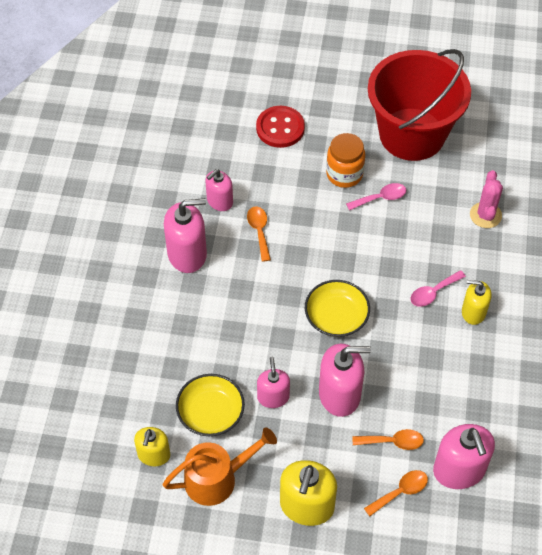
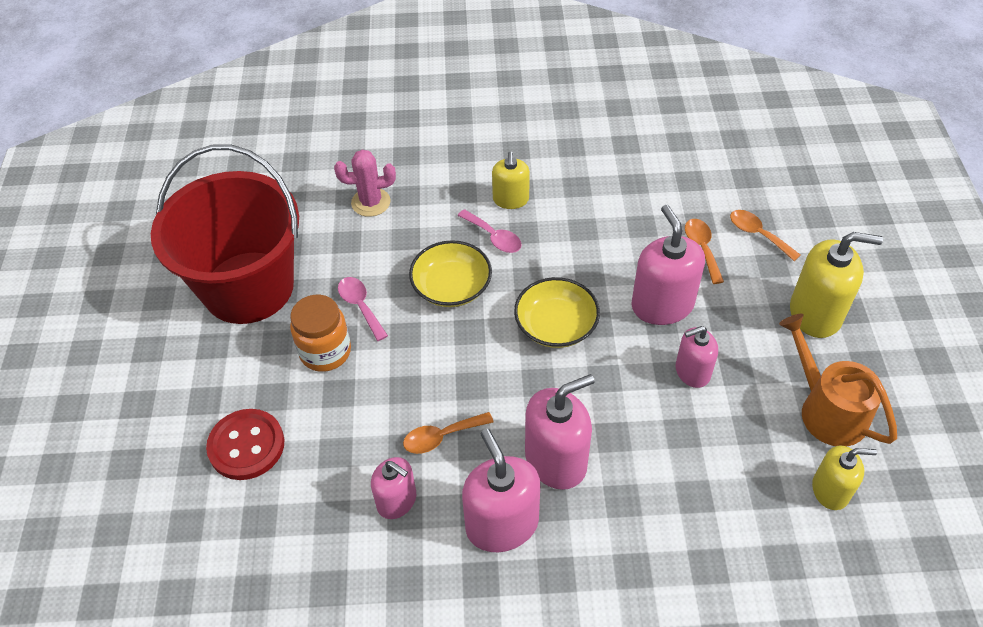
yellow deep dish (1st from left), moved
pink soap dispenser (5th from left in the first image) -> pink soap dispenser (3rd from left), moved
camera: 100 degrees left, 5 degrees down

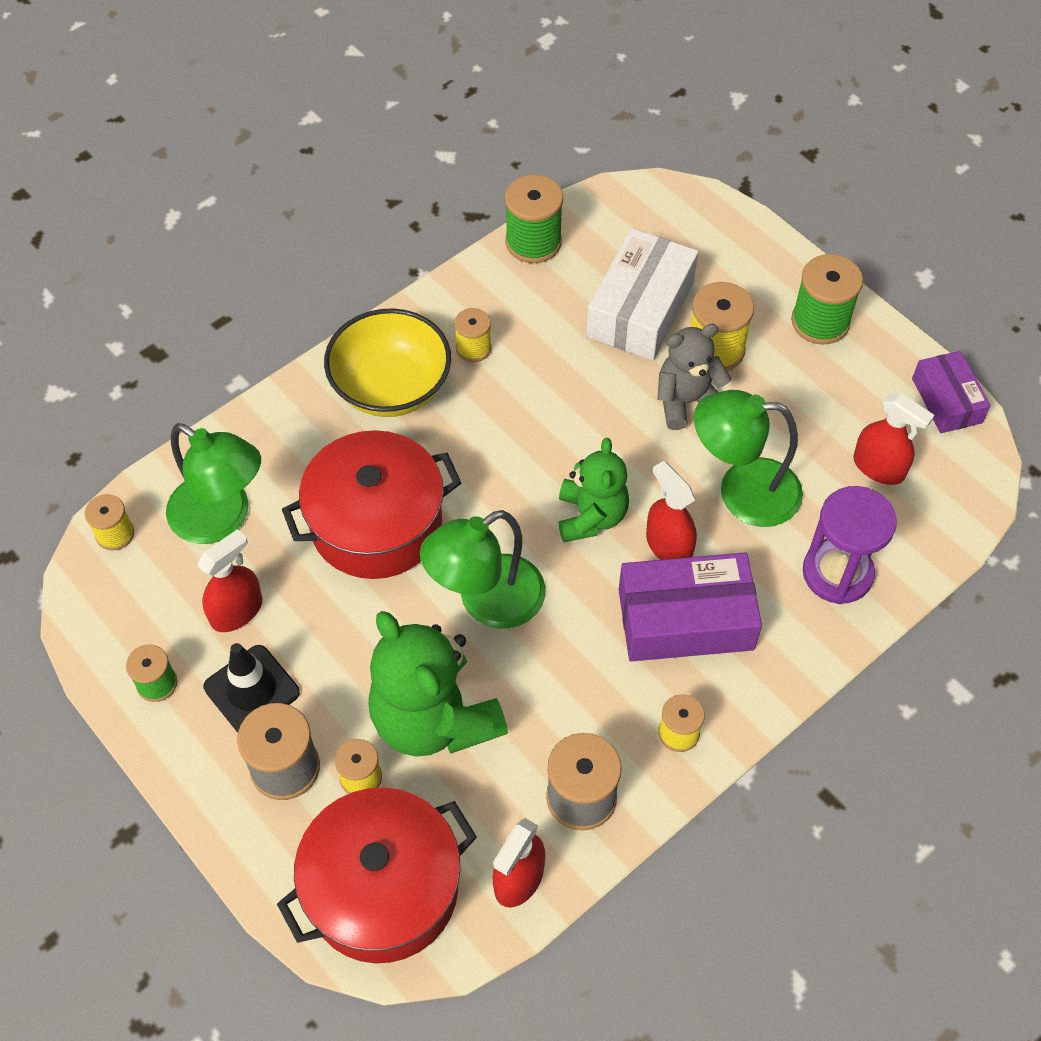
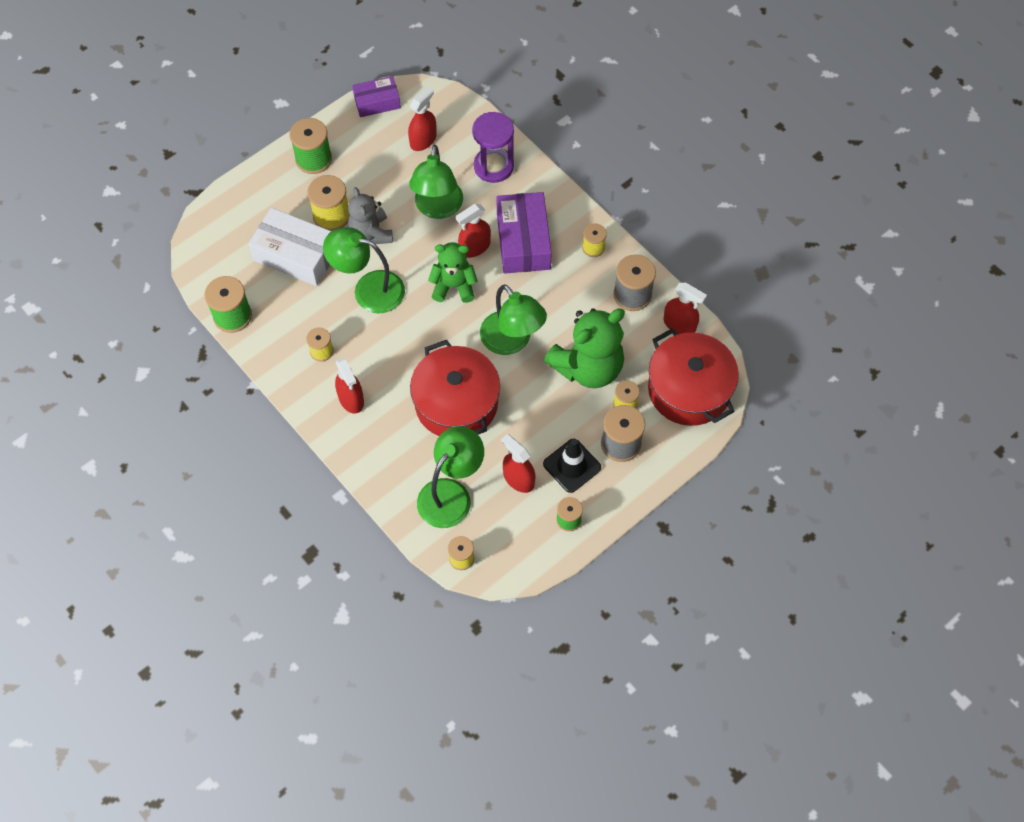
yellow deep dish -> scarlet spray cleaner (1st from left)
none -> leaf-green reading lamp (1st from left)
camera: 90 degrees left, 5 degrees up

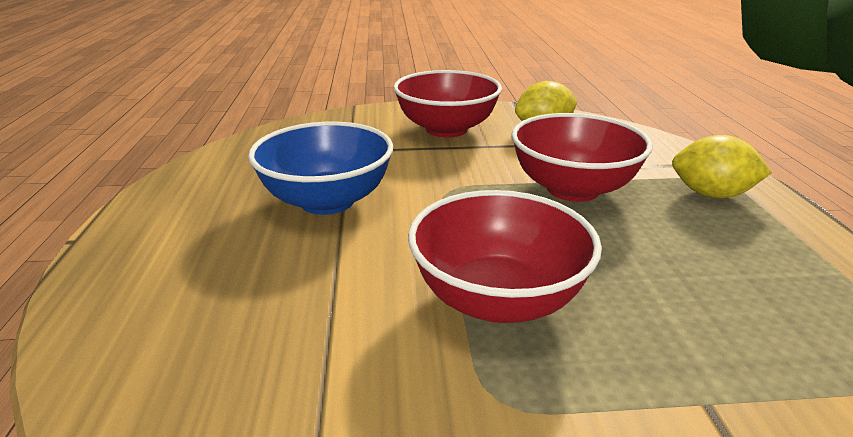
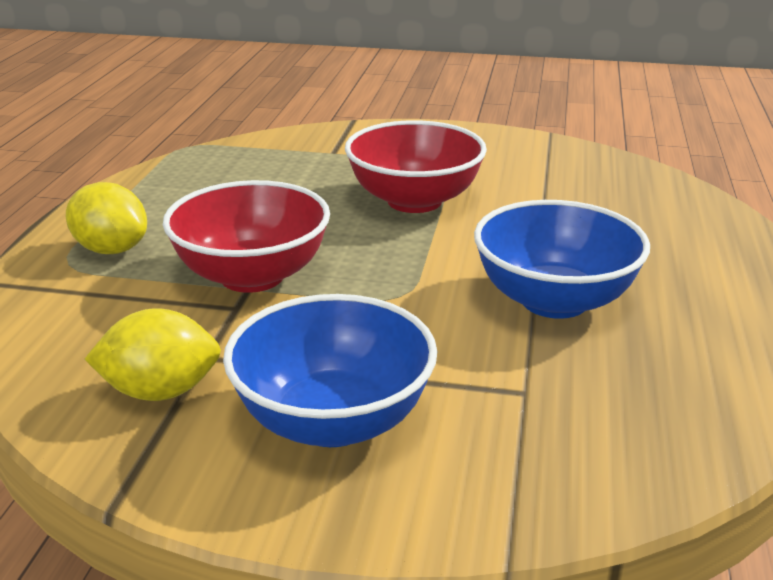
scarlet deep dish (1st from left) -> blue deep dish (1st from left)
camera: 165 degrees left, 0 degrees up

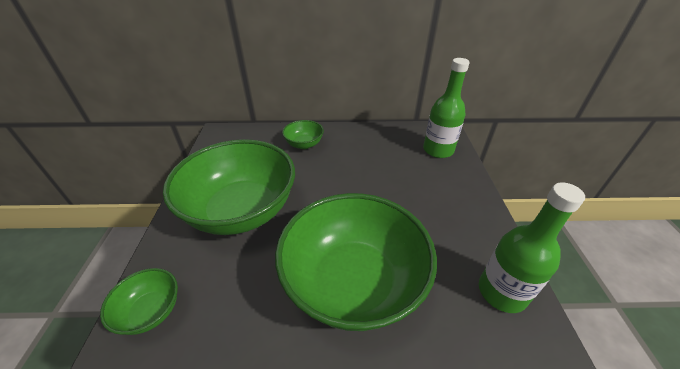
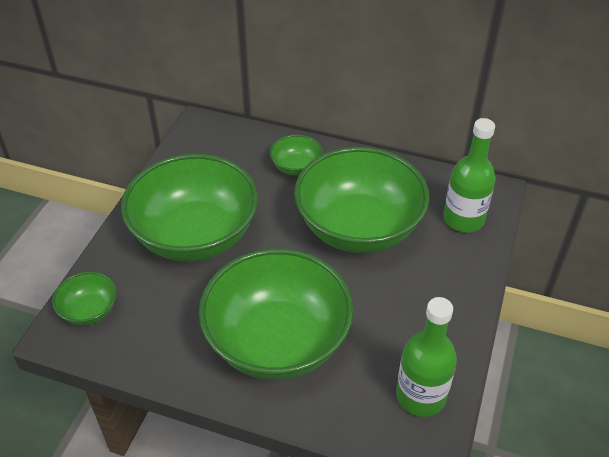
none -> leaf-green deep dish (5th from left)
camera: 20 degrees right, 5 degrees up

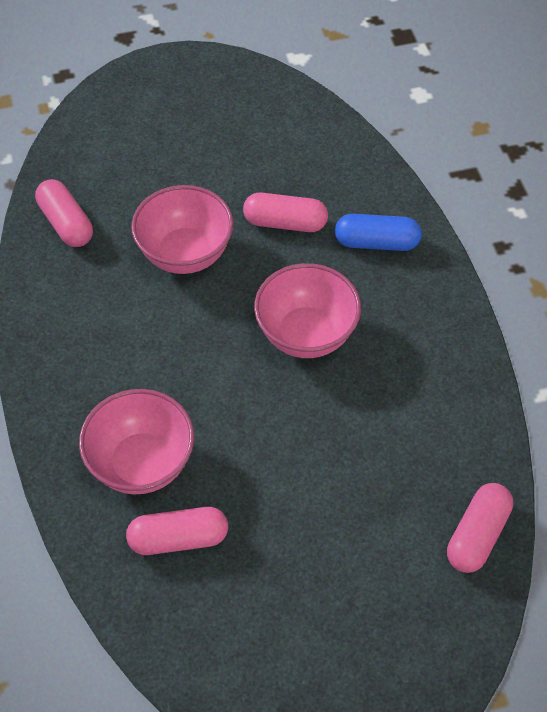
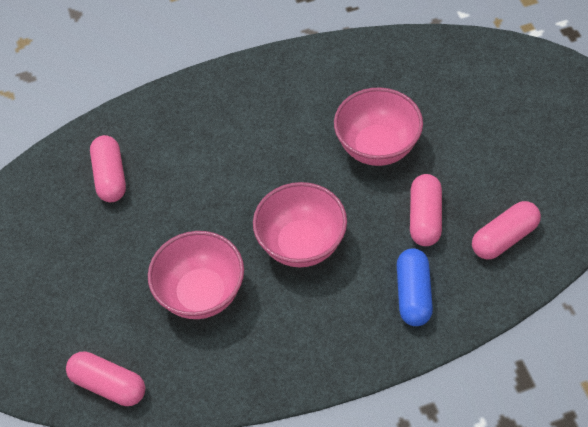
pink capsule (1st from left in the first image) -> pink capsule (4th from left), moved
pink deep dish (1st from left), moved
camera: 90 degrees right, 0 degrees up

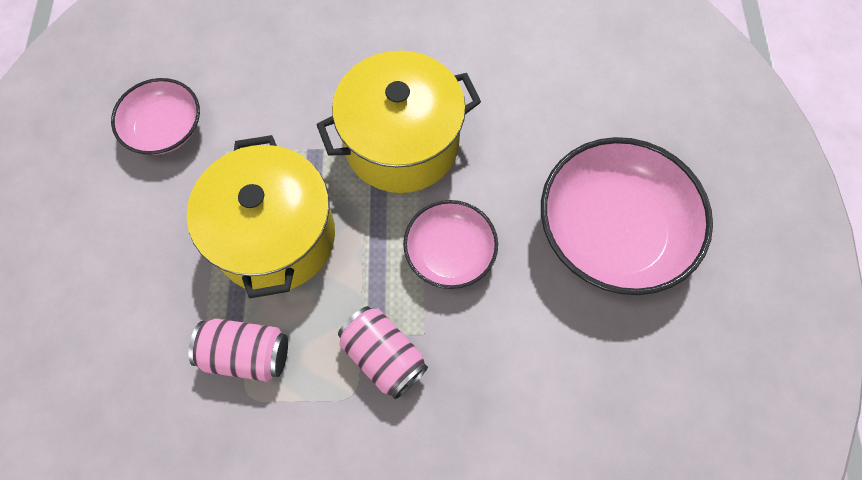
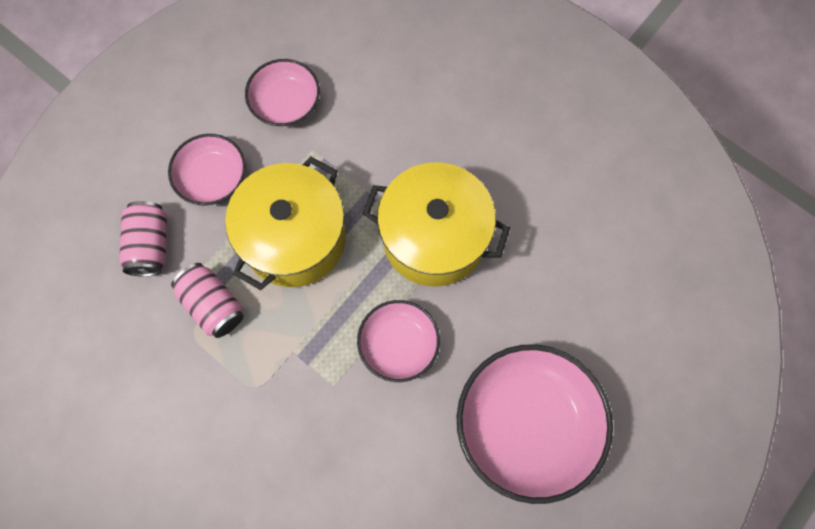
pink soda can (2nd from left in the first image) -> pink soda can (1st from left), moved
none -> pink deep dish (1st from left)
camera: 40 degrees right, 5 degrees up

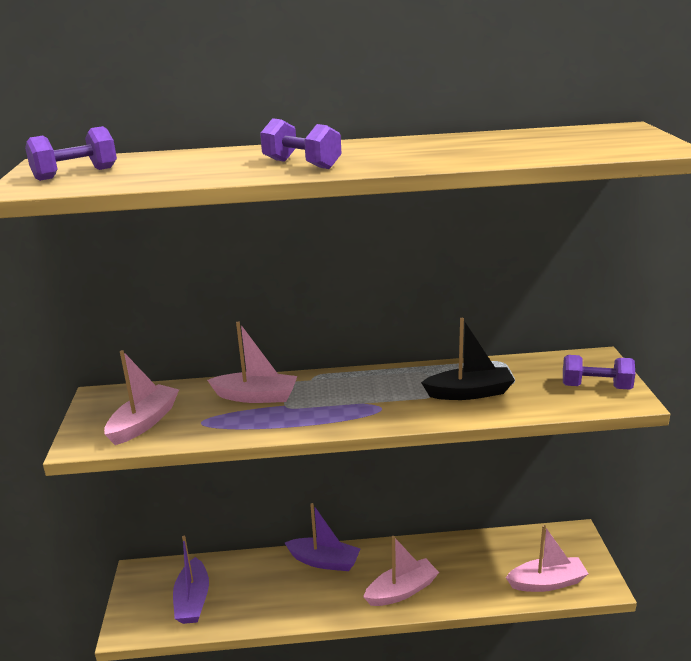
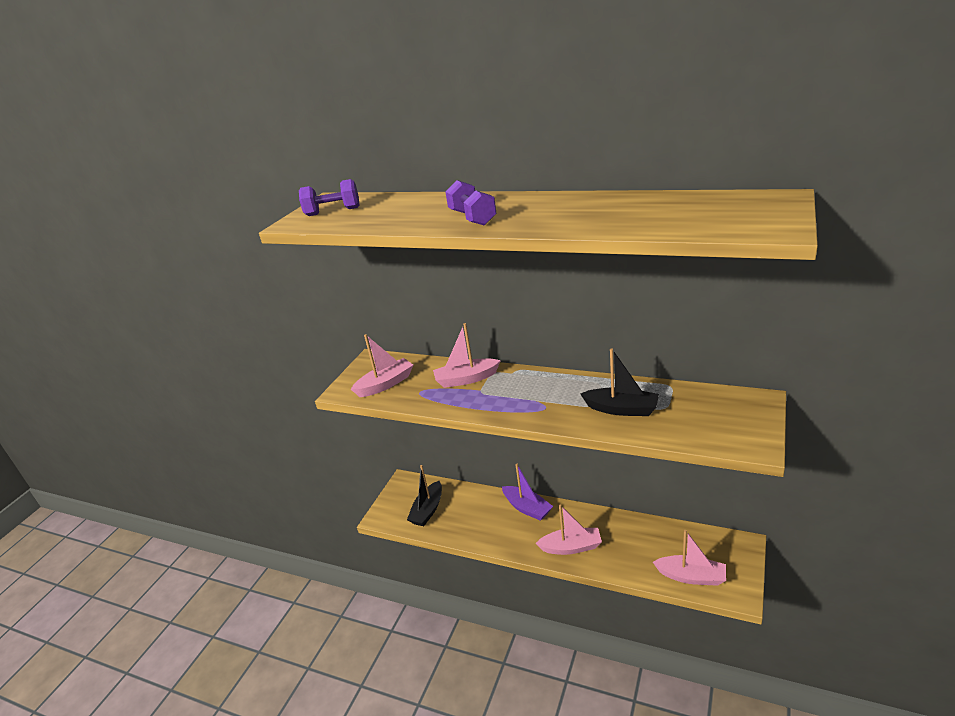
royal purple sailboat (1st from left) -> black sailboat (1st from left)
pink sailboat (2nd from left), 135 degrees clockwise
royal purple dumbbell (3rd from left) -> none
camera: 30 degrees right, 5 degrees up

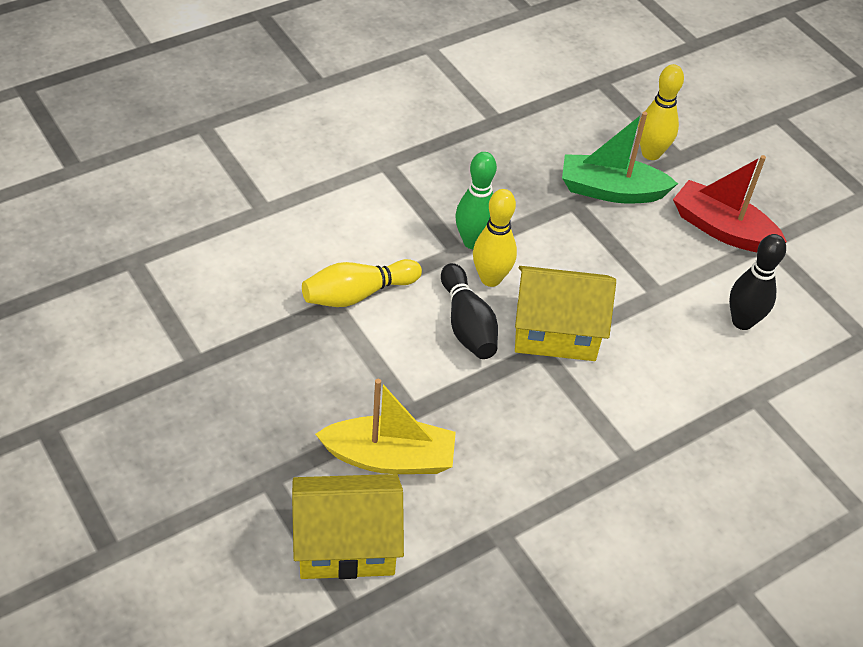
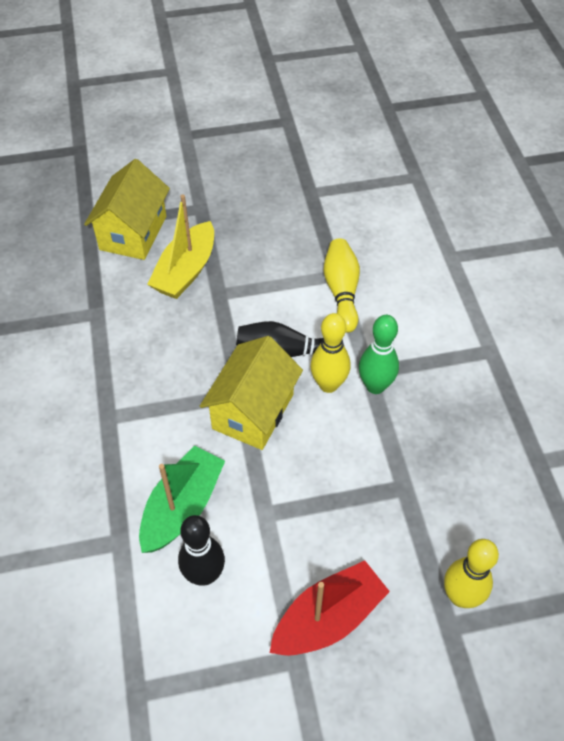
leaf-green sailboat, moved
camera: 115 degrees right, 5 degrees up

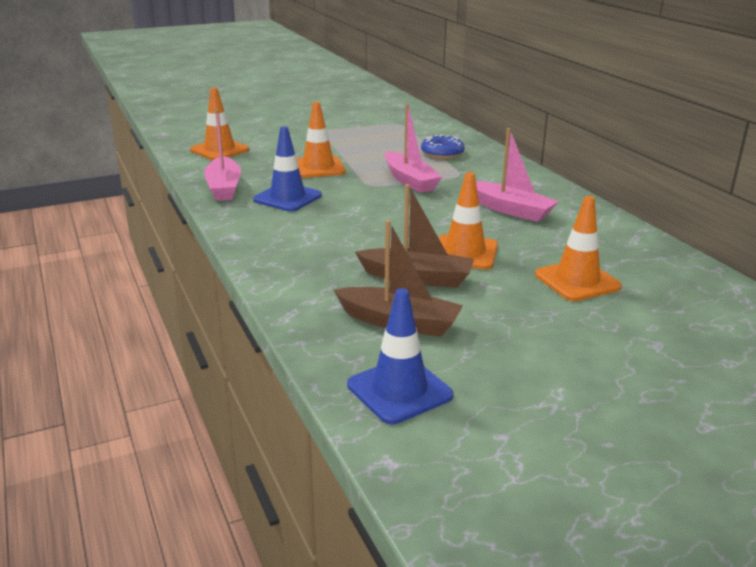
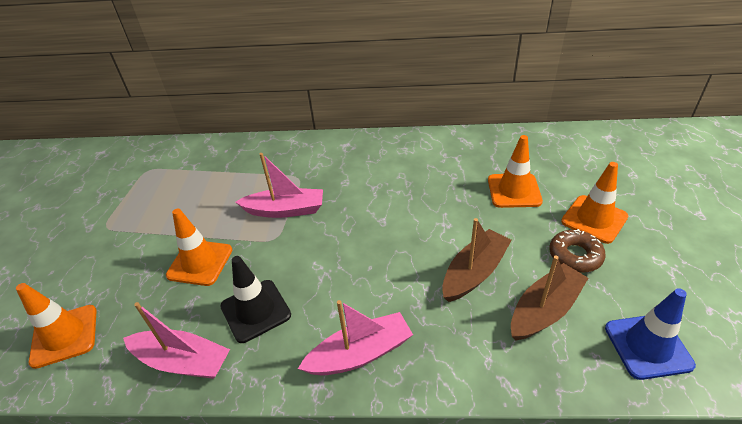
blue traffic cone (1st from left) -> black traffic cone
blue doughnut -> none
orange-coloured traffic cone (3rd from left in the first image) -> orange-coloured traffic cone (4th from left), moved
pink sailboat (3rd from left), moved
none -> dark brown doughnut
camera: 60 degrees left, 15 degrees up

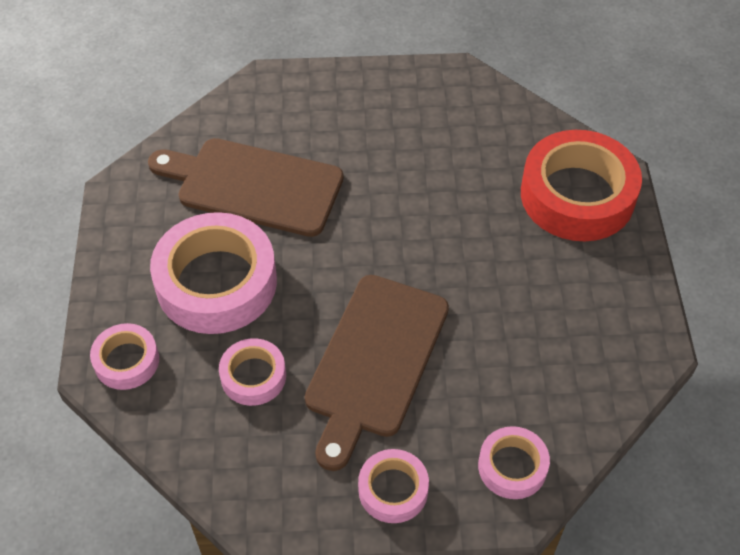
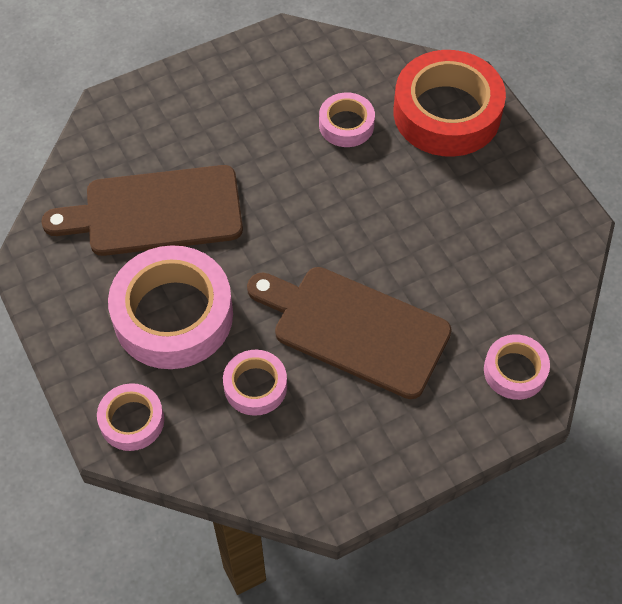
dark brown cutting board (2nd from left), 120 degrees clockwise
pink sticky tape (4th from left), moved
camera: 25 degrees left, 5 degrees up

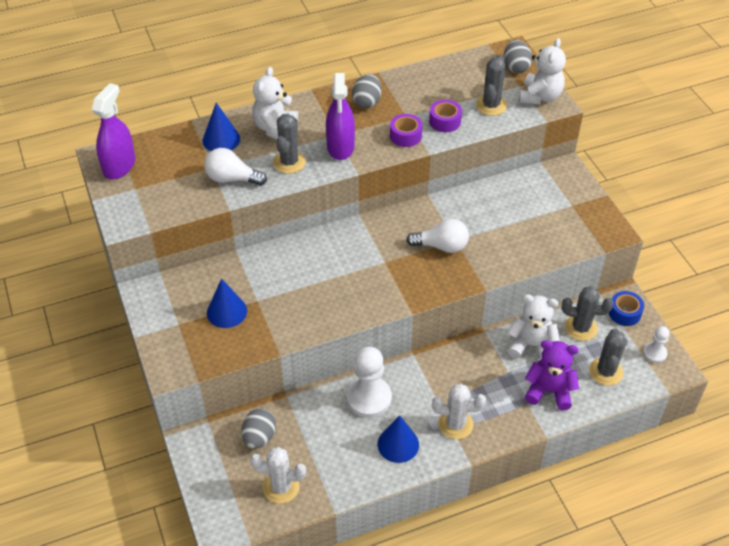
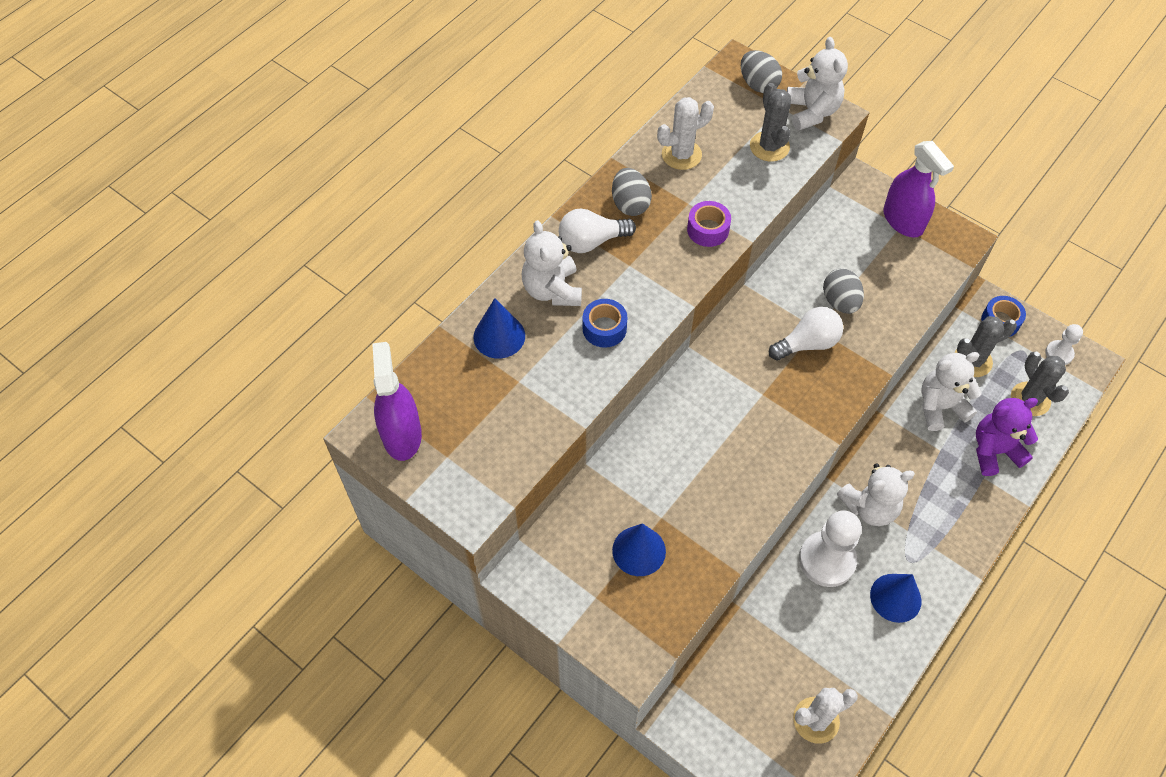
pure white light bulb (1st from left), moved
gray egg shape (1st from left in the first image) -> gray egg shape (3rd from left), moved
gray saguaro cactus (1st from left) -> blue sticky tape (1st from left)
royal purple spray cleaner (2nd from left), moved
royal purple sticky tape (2nd from left) -> none
pure white saguaro cactus (2nd from left in the first image) -> pure white saguaro cactus (1st from left), moved
none -> pure white stuffed bear (3rd from left)
camera: 30 degrees left, 10 degrees up

